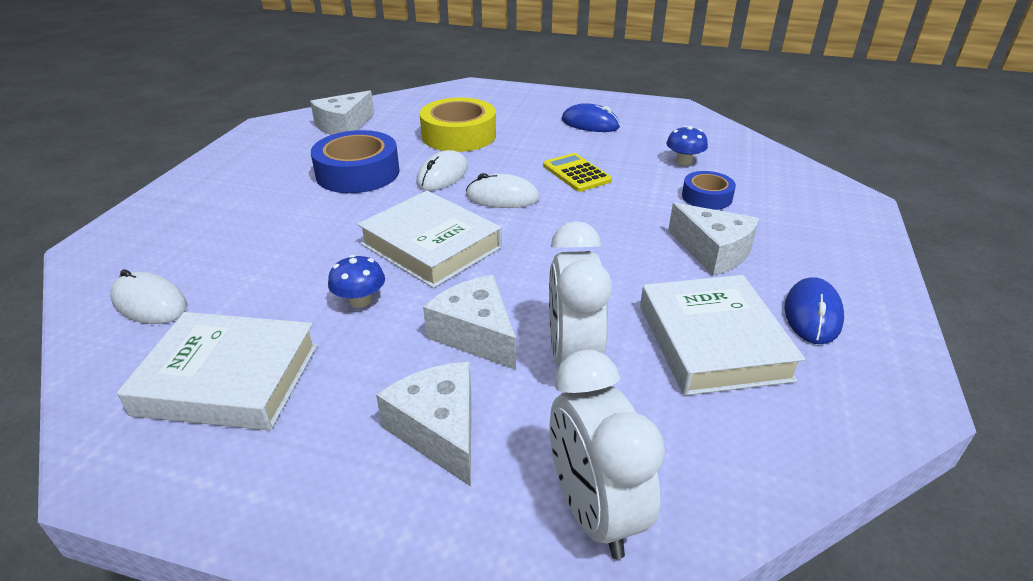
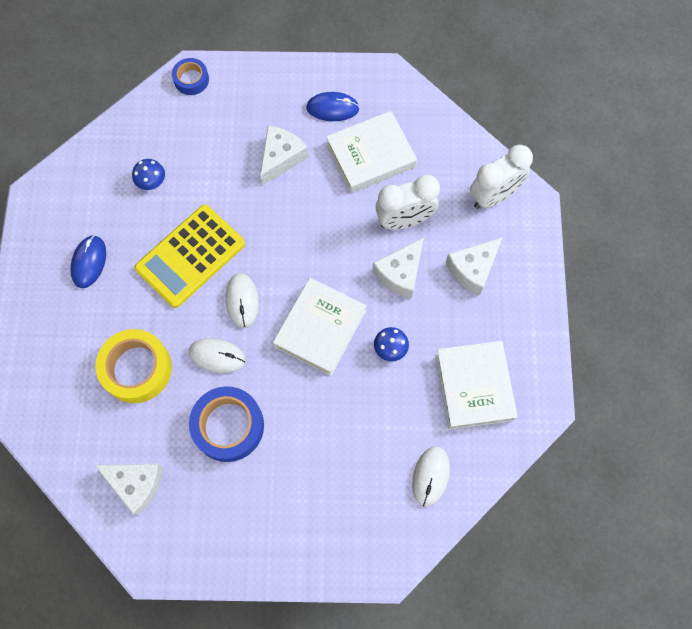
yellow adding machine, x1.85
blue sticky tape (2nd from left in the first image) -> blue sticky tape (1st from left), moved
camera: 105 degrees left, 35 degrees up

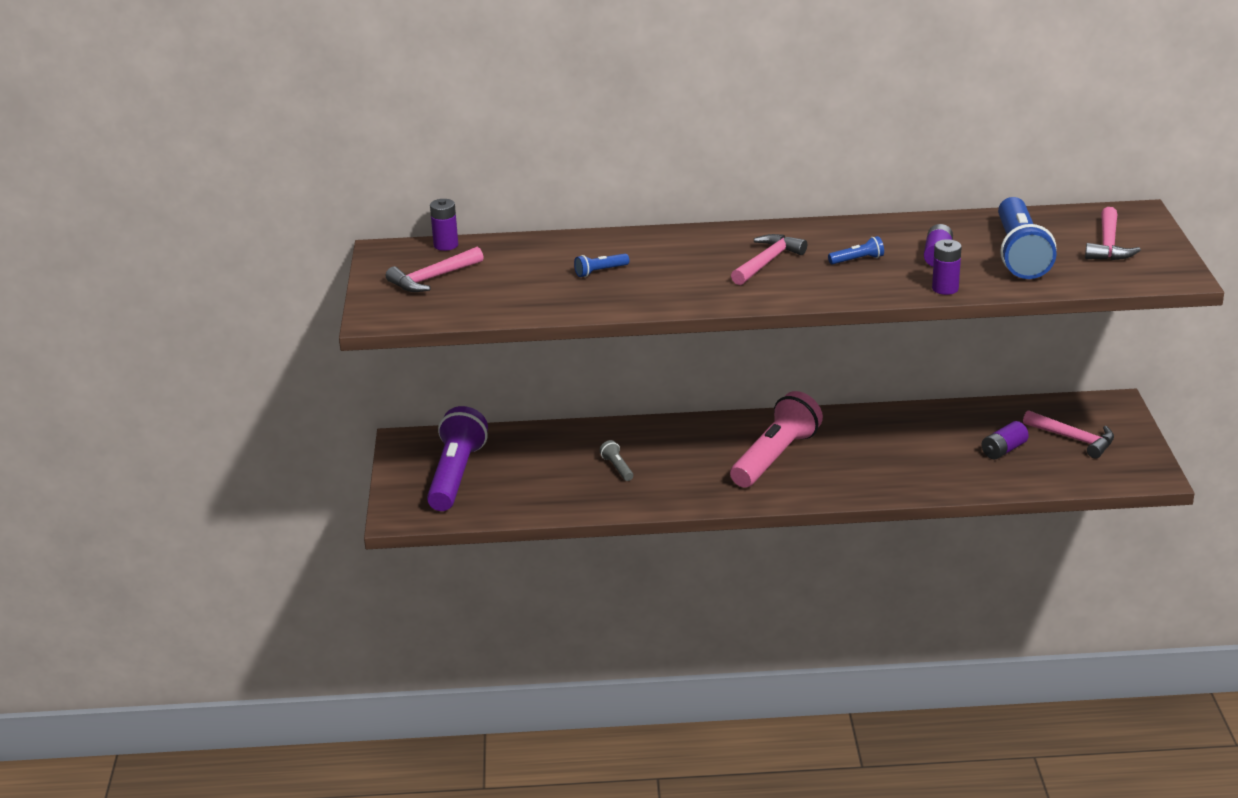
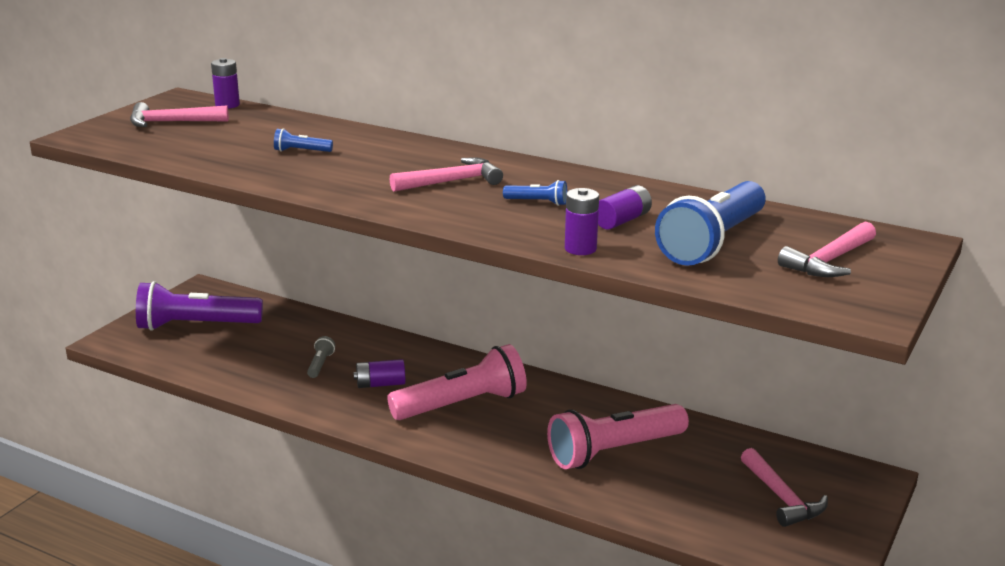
royal purple flashlight, 135 degrees counterclockwise
royal purple power cell (4th from left in the first image) -> royal purple power cell (2nd from left), moved
none -> pink flashlight (2nd from left)
camera: 30 degrees right, 5 degrees down

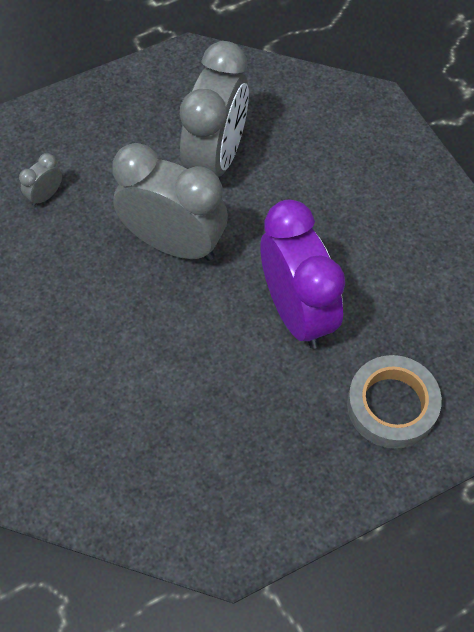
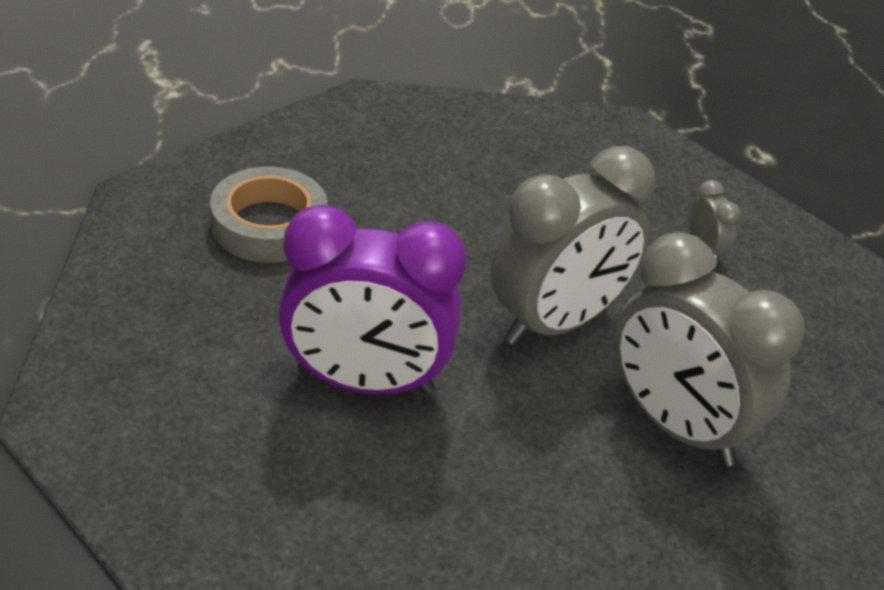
gray sticky tape, moved
camera: 115 degrees right, 20 degrees down

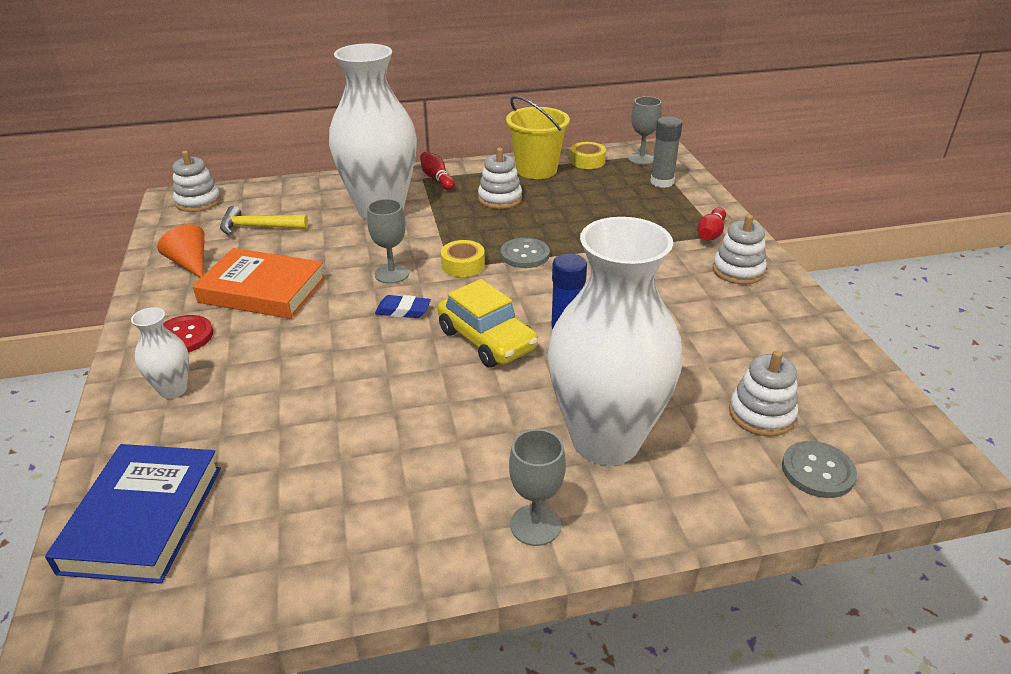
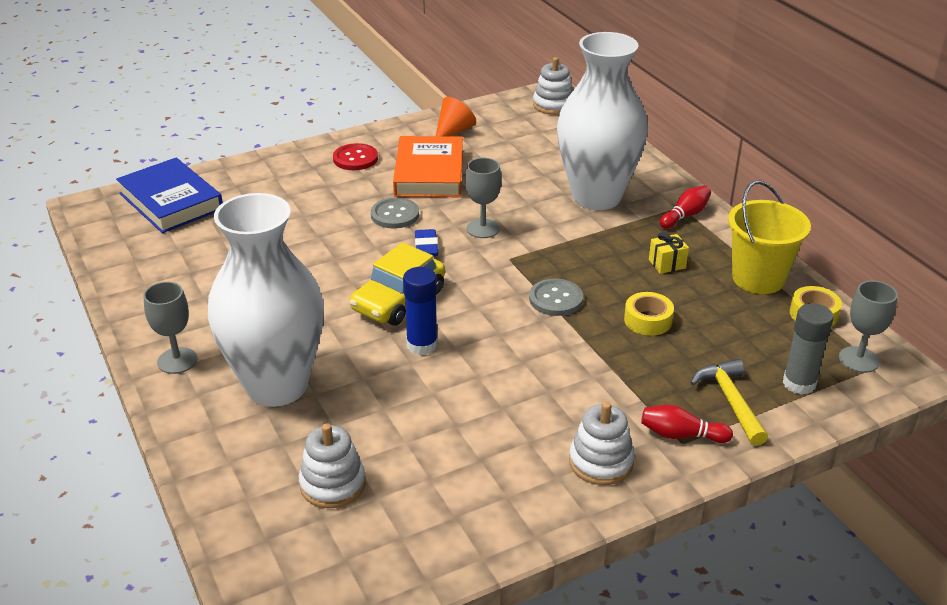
blue book, 60 degrees clockwise
pure white tall vase (1st from left) -> none
yellow hammer, moved
yellow sticky tape (1st from left), moved
pure white ring stacker (2nd from left) -> yellow gift
gray shirt button (2nd from left in the first image) -> gray shirt button (1st from left), moved
camera: 75 degrees right, 0 degrees up

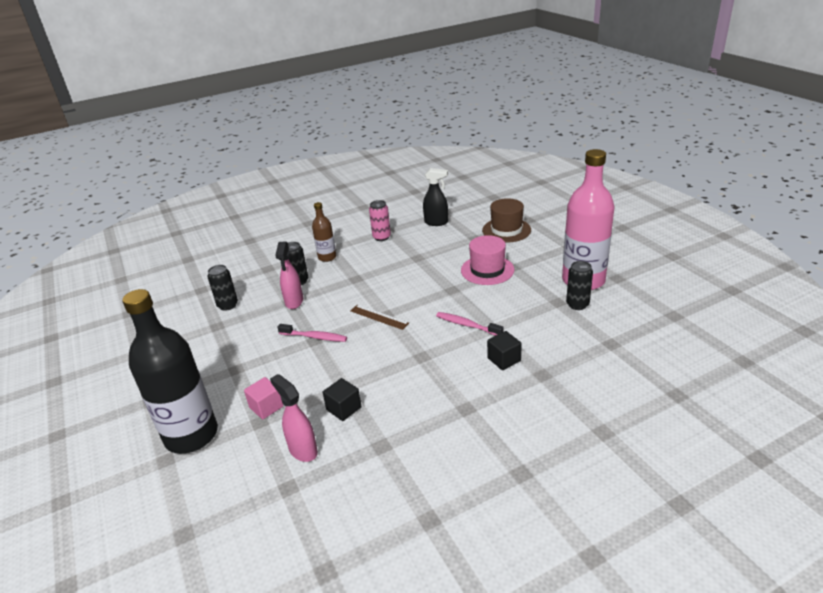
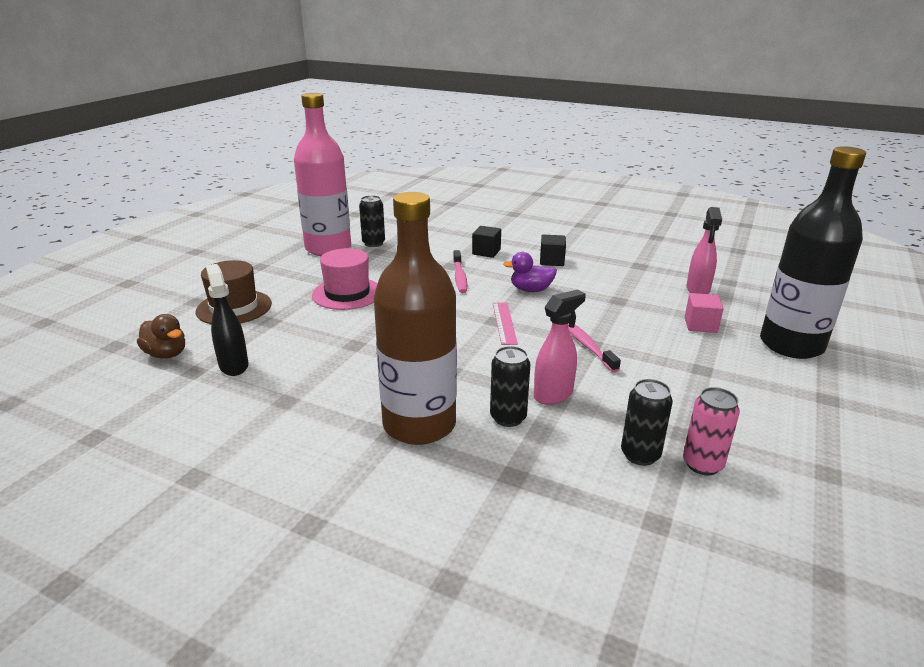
dark brown bottle, x2.03
black block (1st from left in the first image) -> black block (2nd from left), moved
dark brown ruler -> pink ruler
pink soda can, moved
none -> dark brown duck
none -> royal purple duck
camera: 130 degrees left, 5 degrees down

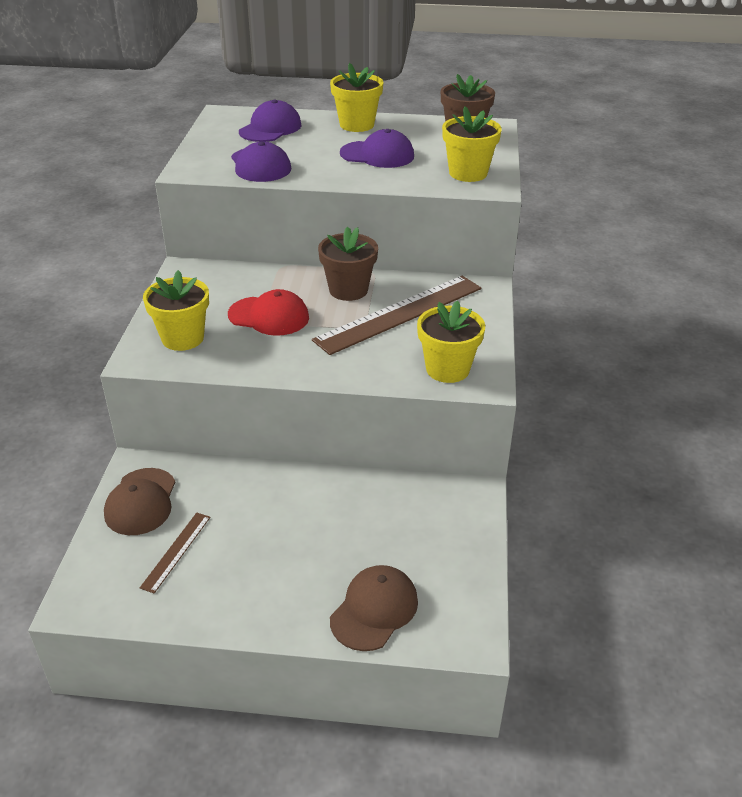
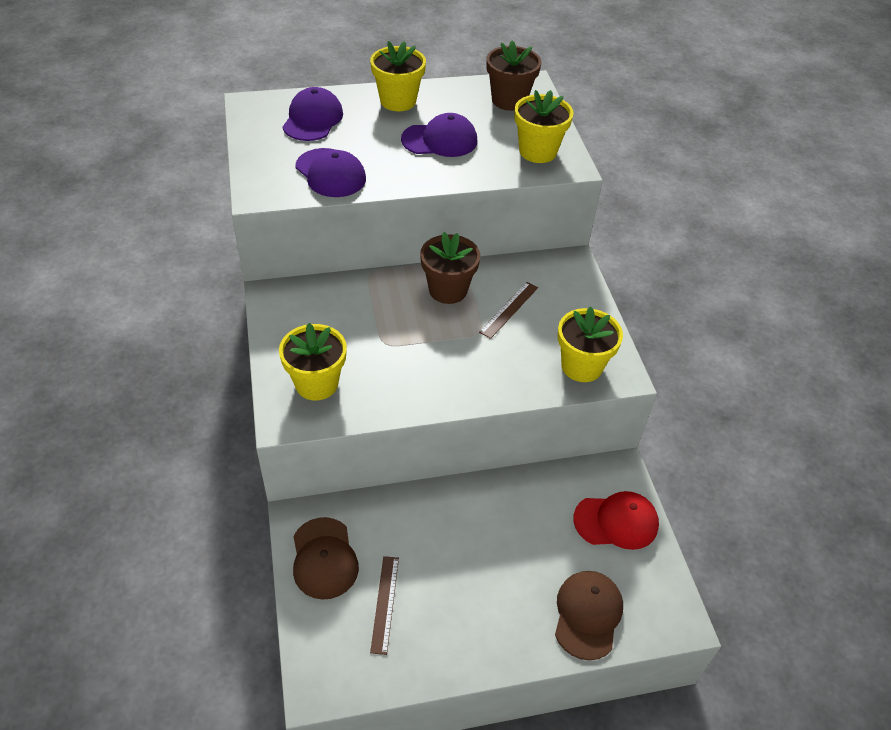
scarlet peaked cap, moved
dark brown ruler (2nd from left), x0.47
camera: 20 degrees left, 10 degrees up

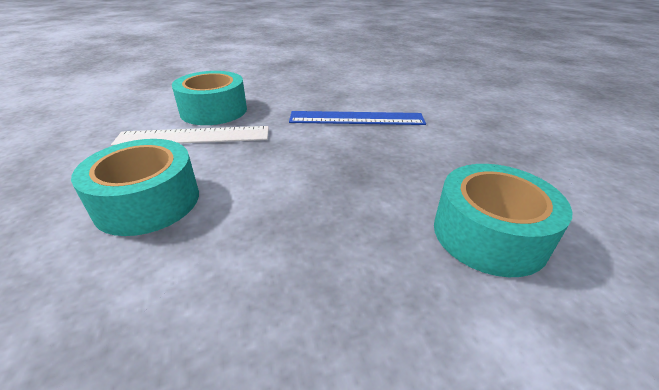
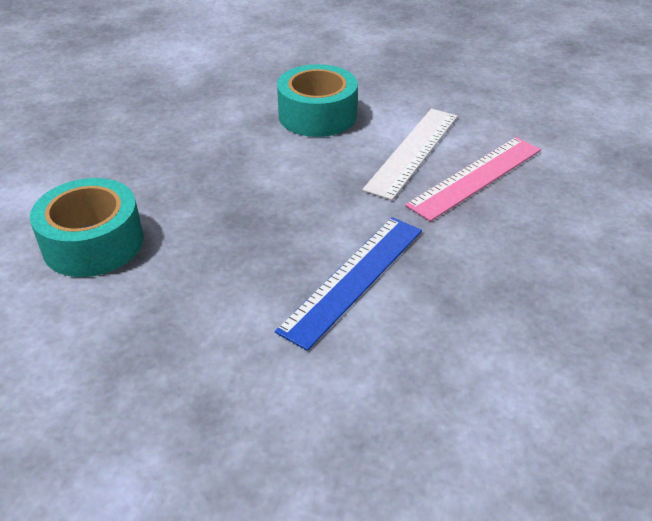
aqua sticky tape (2nd from left) -> pink ruler
camera: 125 degrees right, 5 degrees up

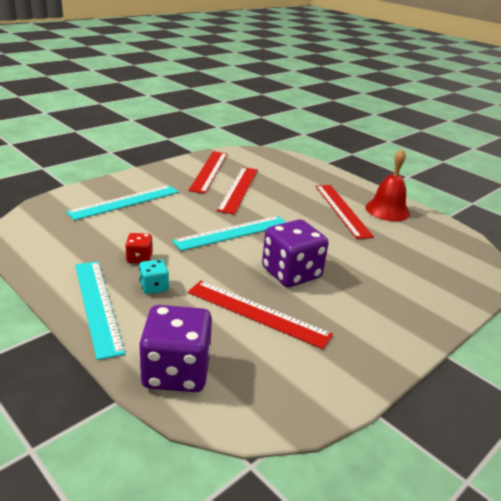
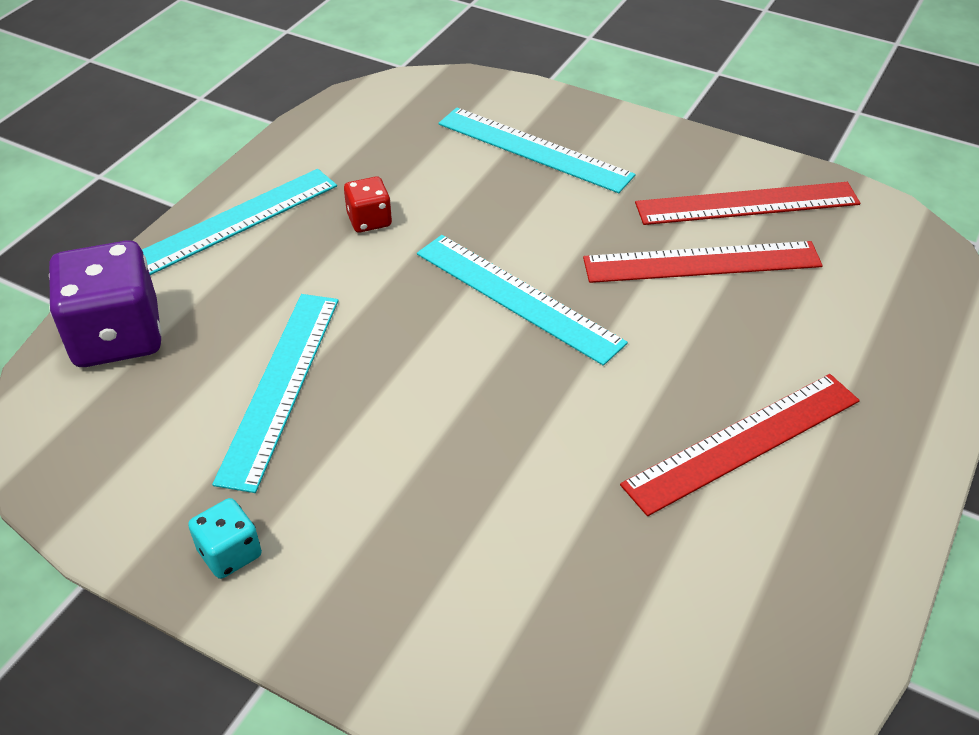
aqua die, moved
scarlet ruler (3rd from left) -> aqua ruler (2nd from left)
royal purple die (2nd from left) -> none
scarlet hand bell -> none
camera: 75 degrees right, 15 degrees up

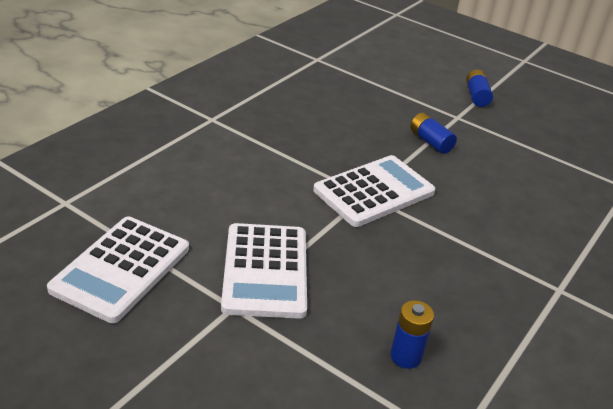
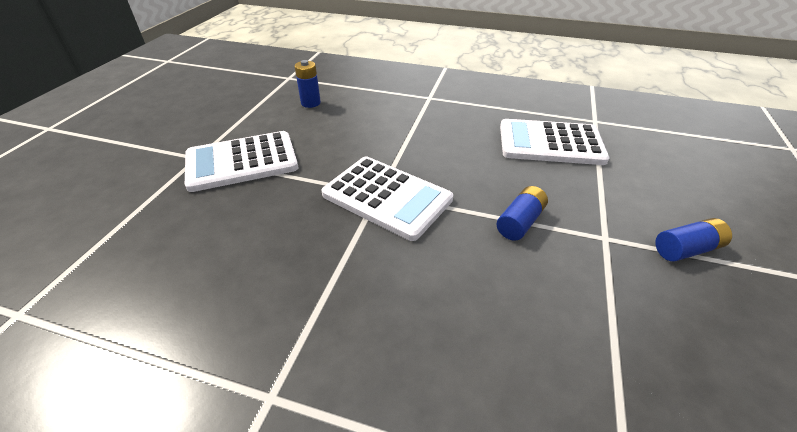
pure white adding machine (1st from left in the first image) -> pure white adding machine (3rd from left), moved
blue power cell (1st from left), moved
camera: 75 degrees right, 5 degrees up

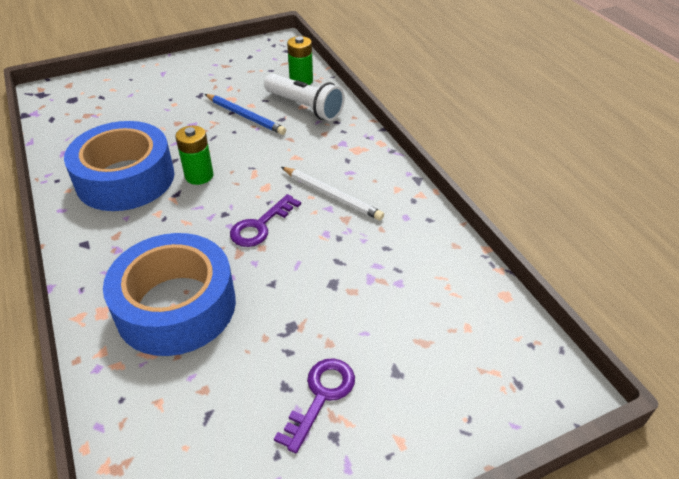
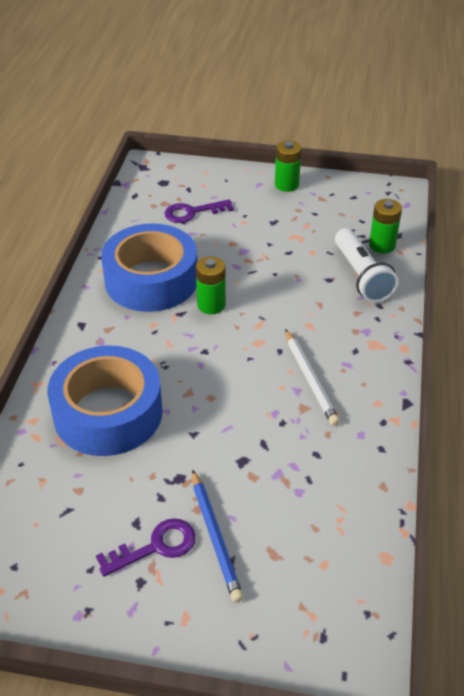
blue wooden pencil, moved
royal purple door key (1st from left in the first image) -> royal purple door key (2nd from left), moved
none -> leaf-green power cell (2nd from left)
camera: 35 degrees right, 0 degrees up

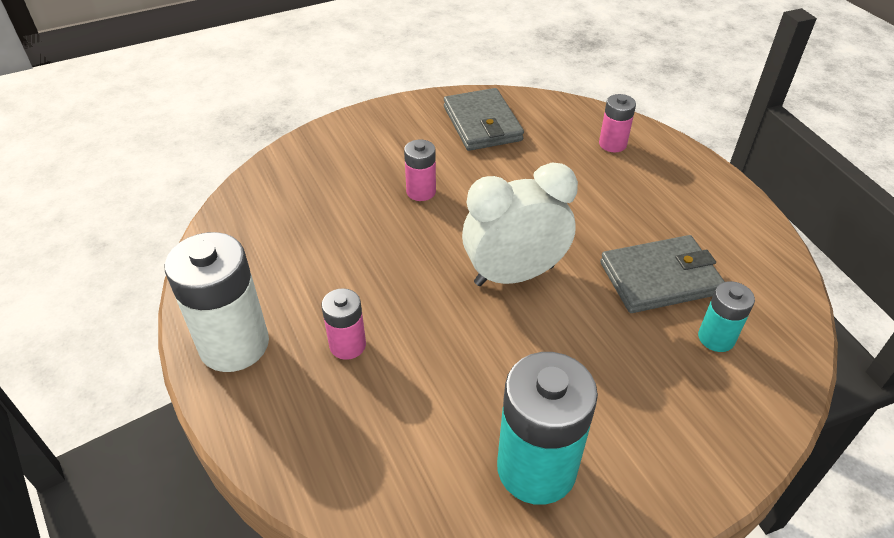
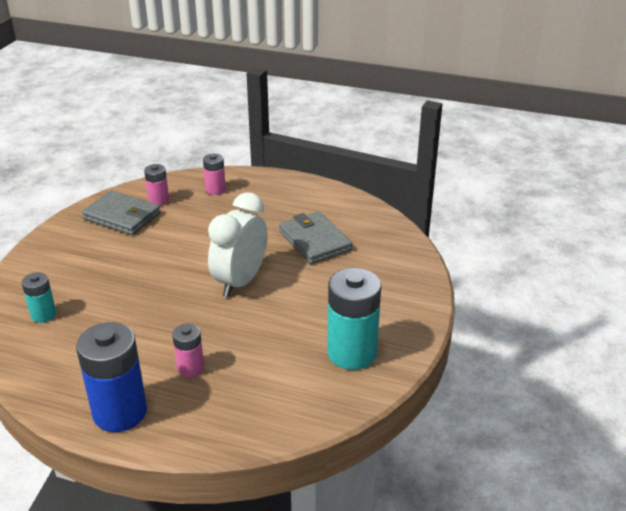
pure white power cell -> blue power cell
pink power cell (2nd from left in the first image) -> pink power cell (1st from left), moved
gray card wallet (2nd from left), 60 degrees counterclockwise
aqua power cell (2nd from left in the first image) -> aqua power cell (1st from left), moved
camera: 45 degrees left, 10 degrees down

